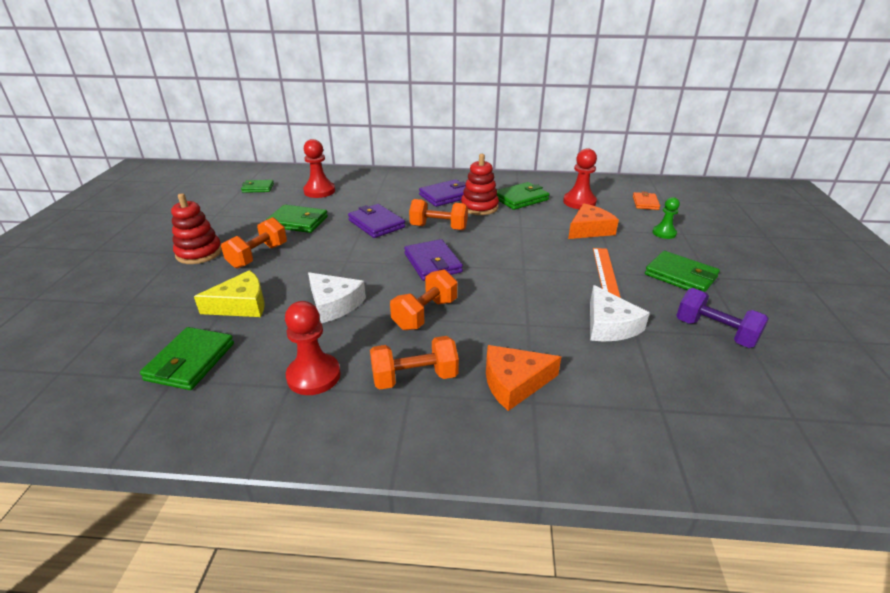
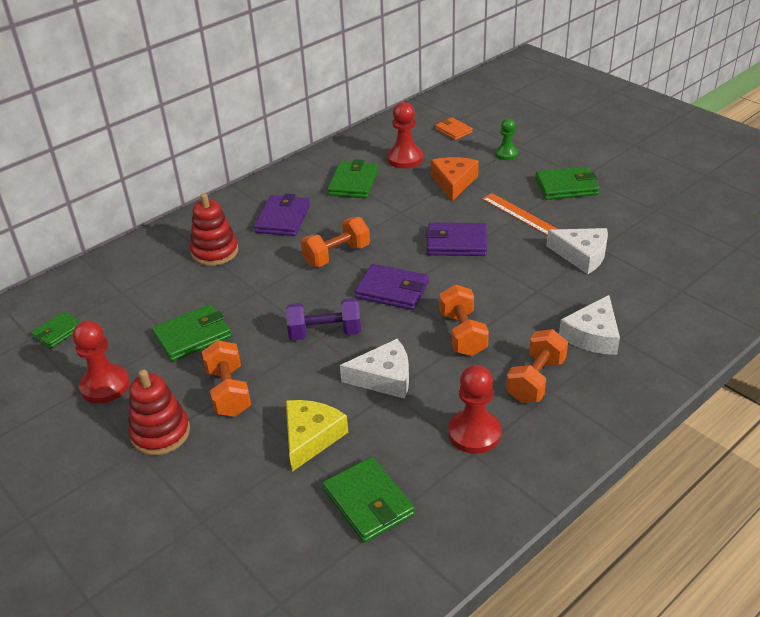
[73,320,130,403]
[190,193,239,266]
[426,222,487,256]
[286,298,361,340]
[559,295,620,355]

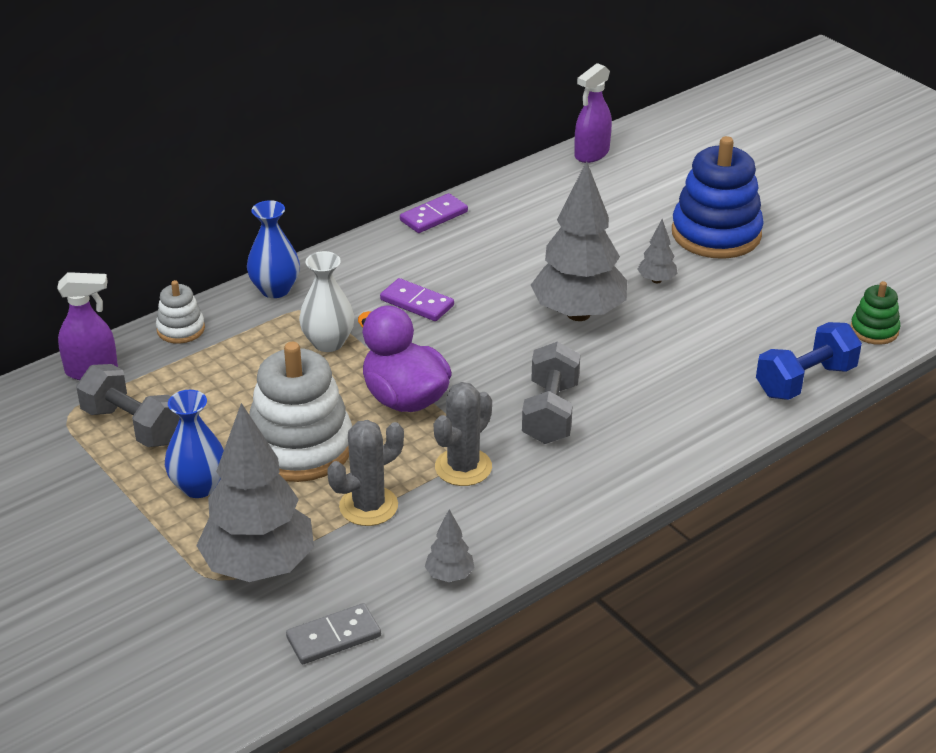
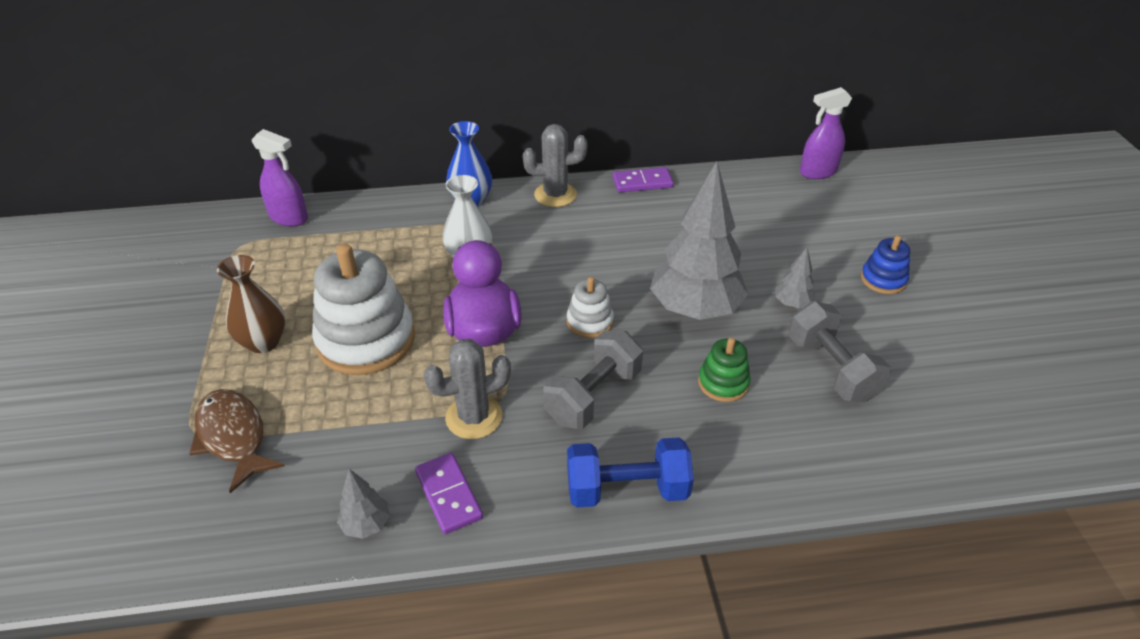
[861,235,910,294]
[415,453,483,534]
[567,277,614,338]
[698,338,751,402]
[567,437,694,508]
[789,301,891,403]
[217,255,285,353]
[189,389,285,493]
[523,124,587,207]
[286,603,381,664] (first image)

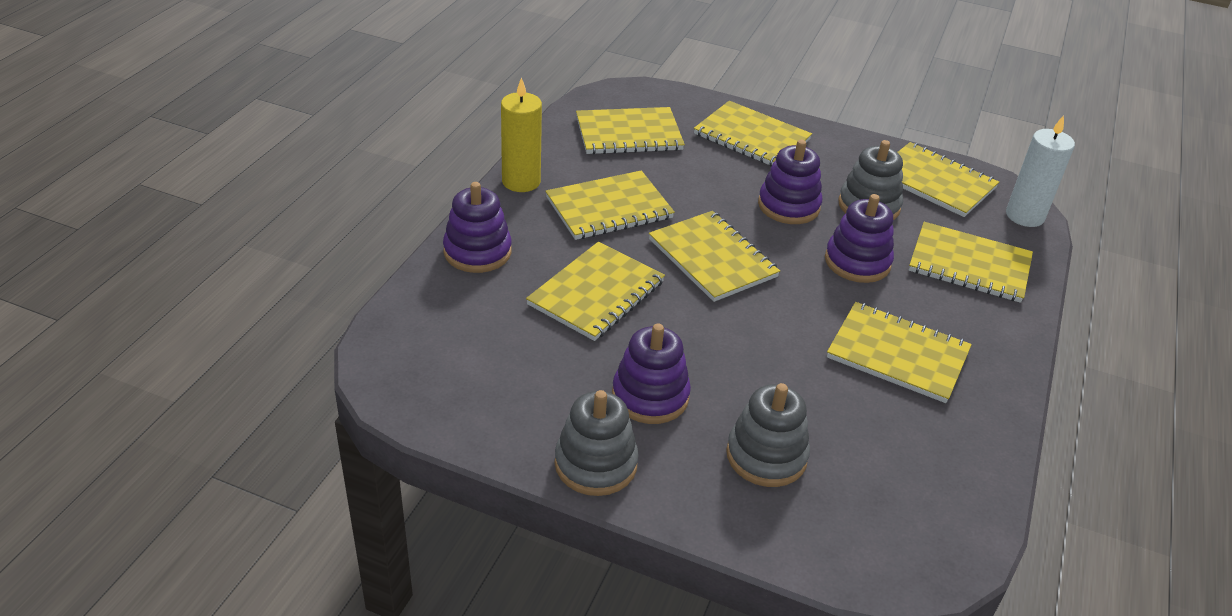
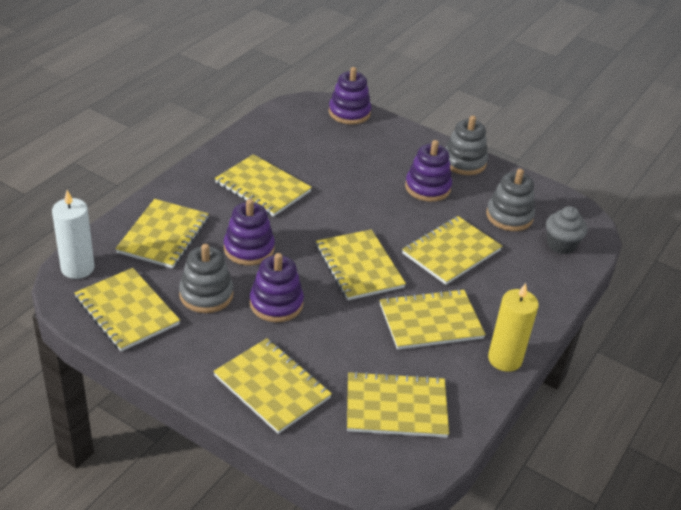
[329,67,371,124]
[116,199,209,269]
[486,169,535,231]
[546,206,587,254]

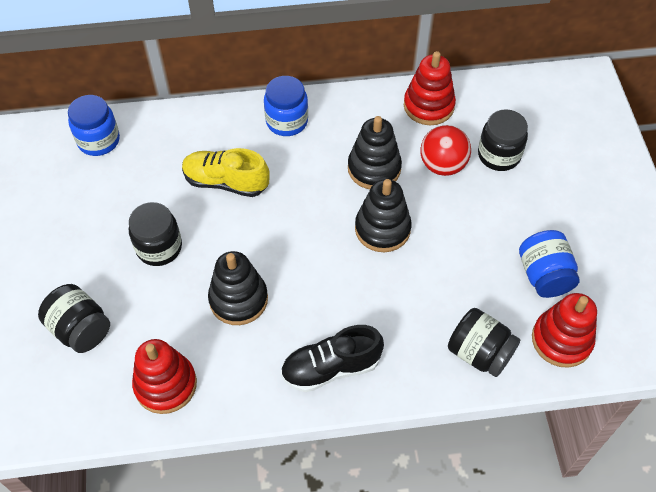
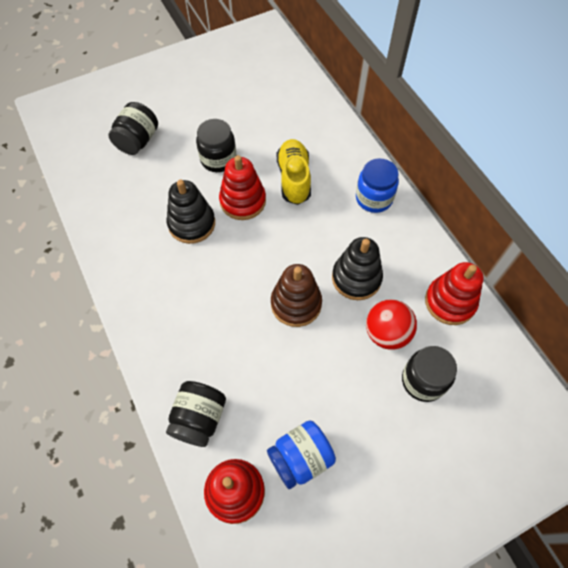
[68,95,120,156] (first image)
[271,264,322,327]
[281,325,384,392] (first image)
[219,155,266,220]

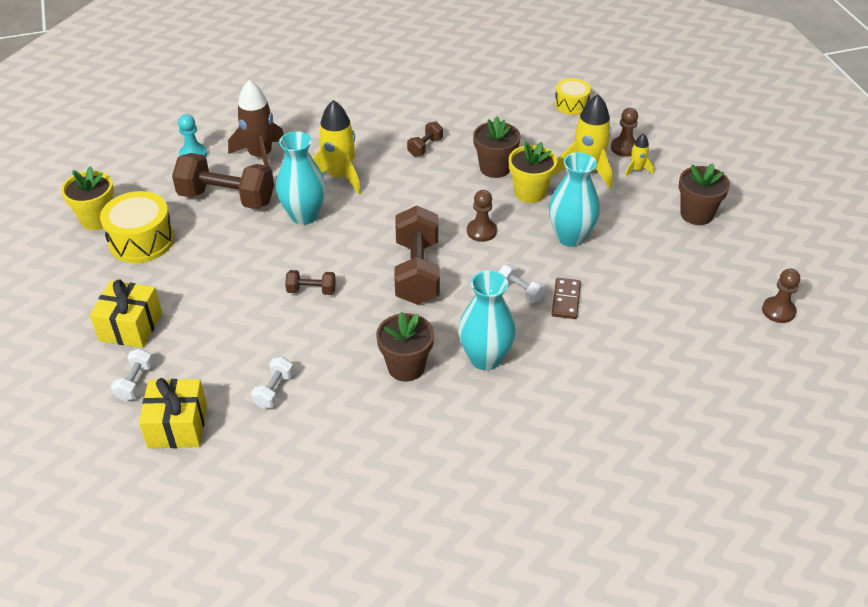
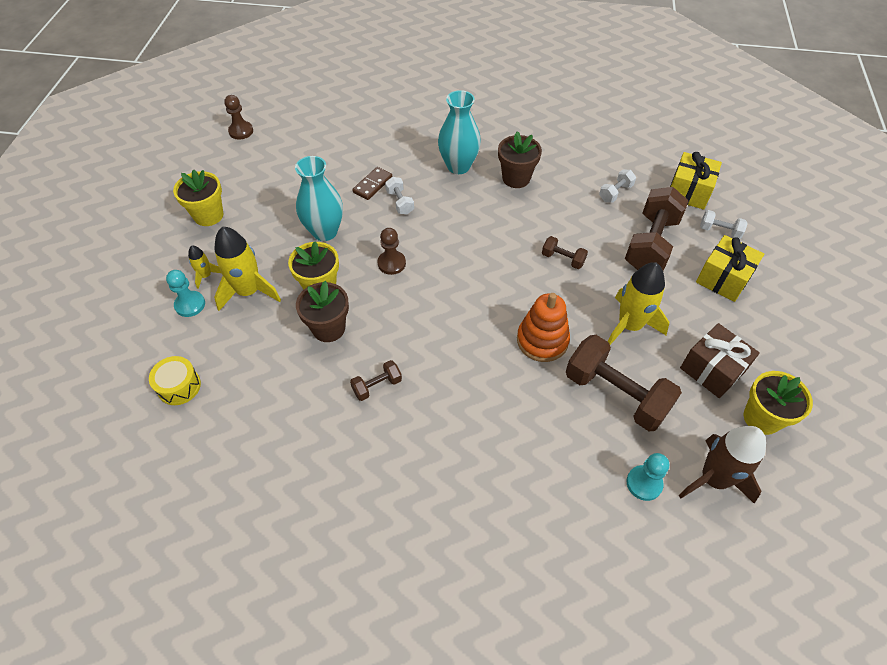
[679,426,766,504]
[608,262,669,345]
[166,270,205,317]
[517,293,570,362]
[173,170,223,226]
[680,323,760,398]
[625,187,689,271]
[700,210,748,239]

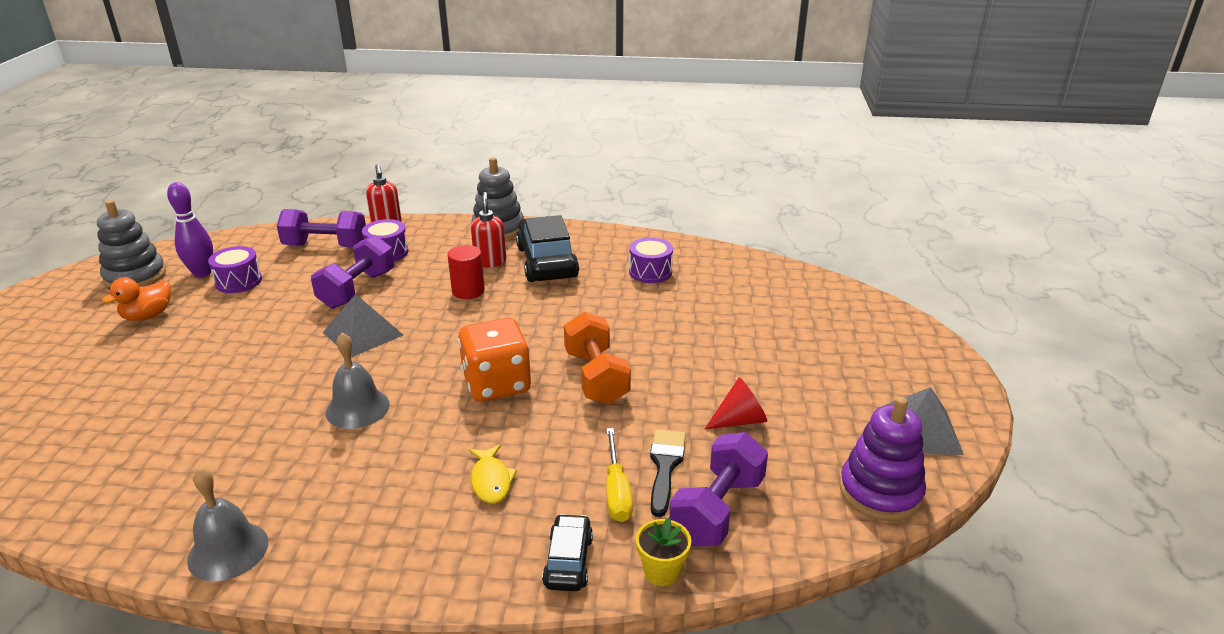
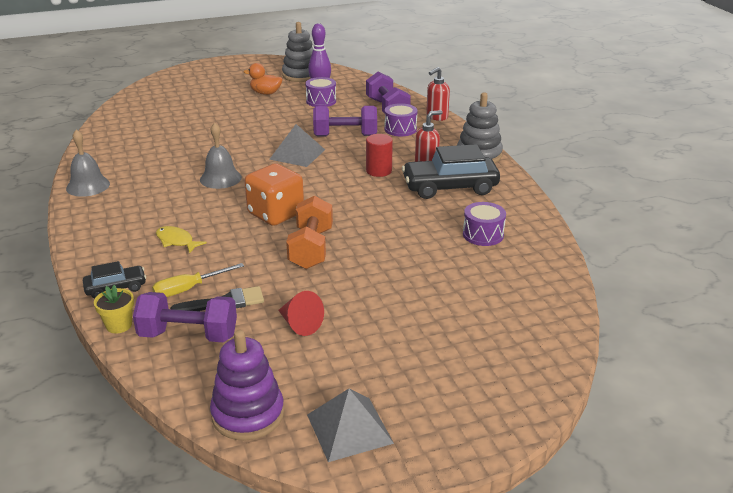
[402,144,500,199]
[286,196,333,269]
[156,226,207,254]

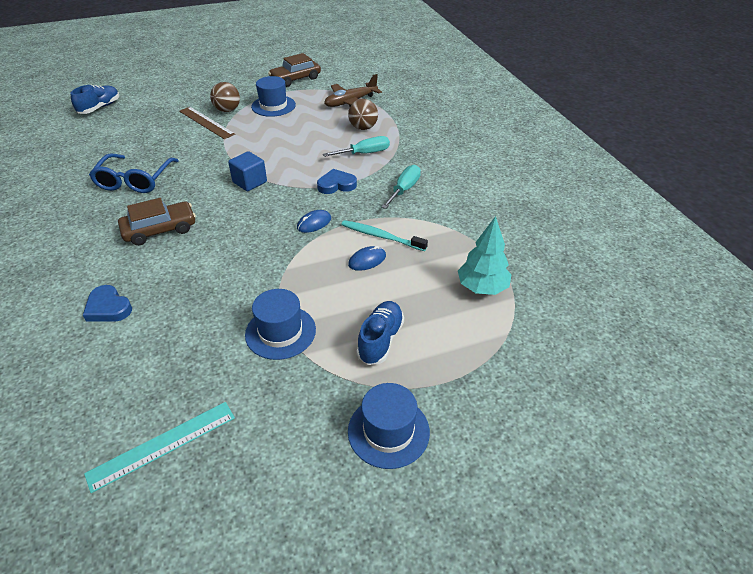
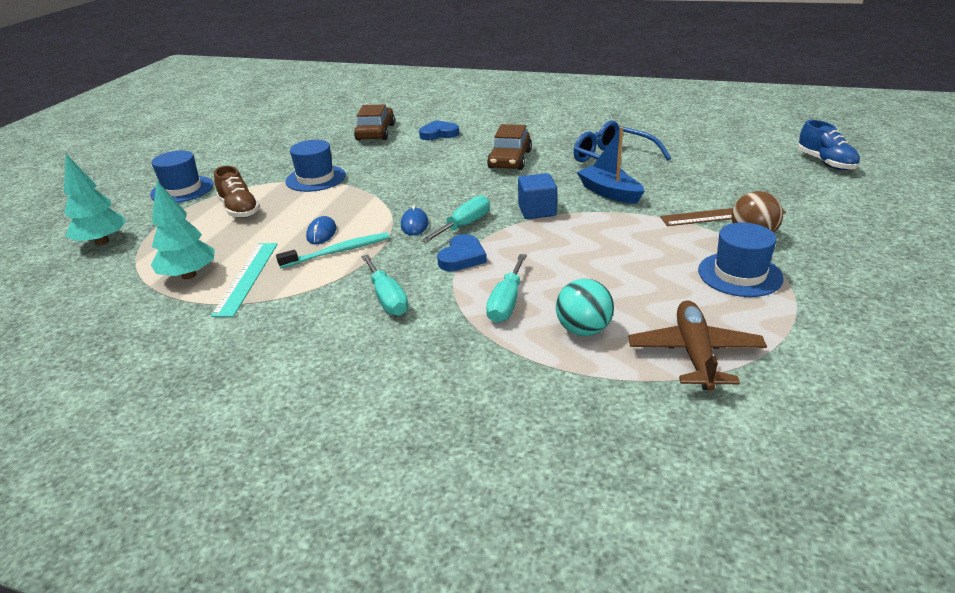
[354,104,395,141]
[556,279,614,336]
[214,166,260,218]
[211,243,278,317]
[577,127,645,204]
[64,154,126,245]
[421,195,490,243]

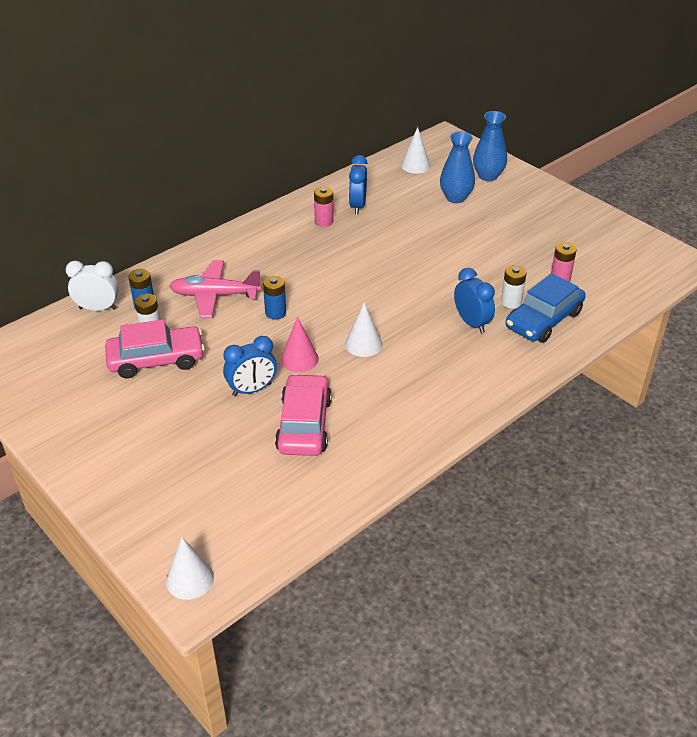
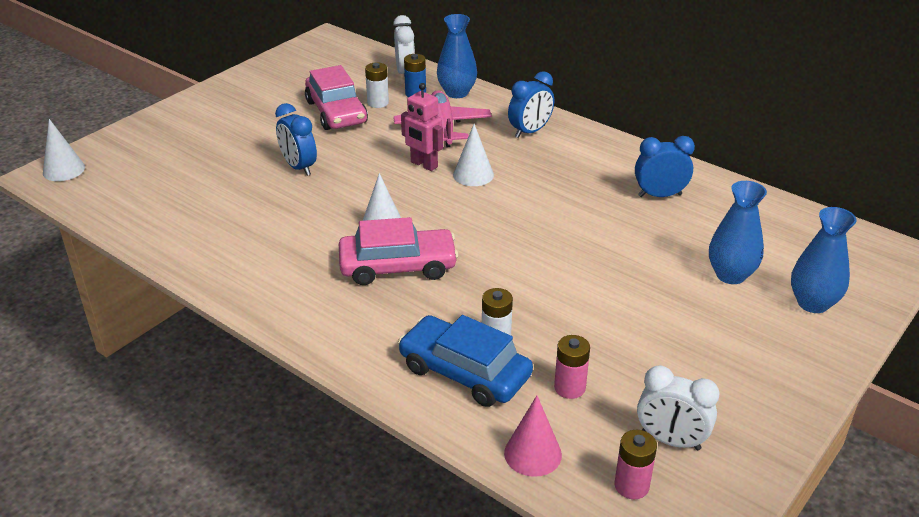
[453,124,494,186]
[615,430,657,499]
[508,71,554,138]
[401,83,443,171]
[504,396,562,477]
[339,217,458,285]
[437,14,477,98]
[637,365,720,450]

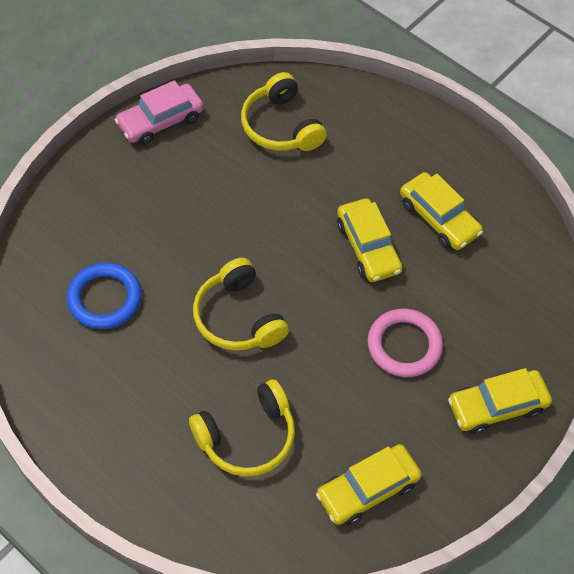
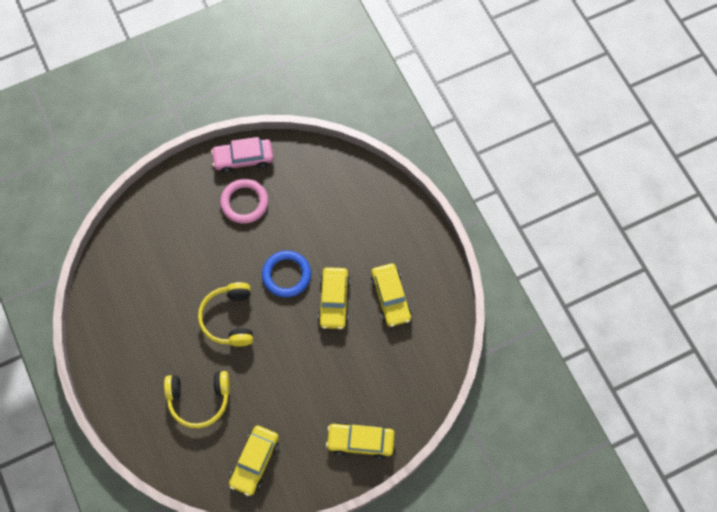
[241,72,327,151] (first image)
[262,250,311,297]
[220,179,268,223]
[229,426,279,496]

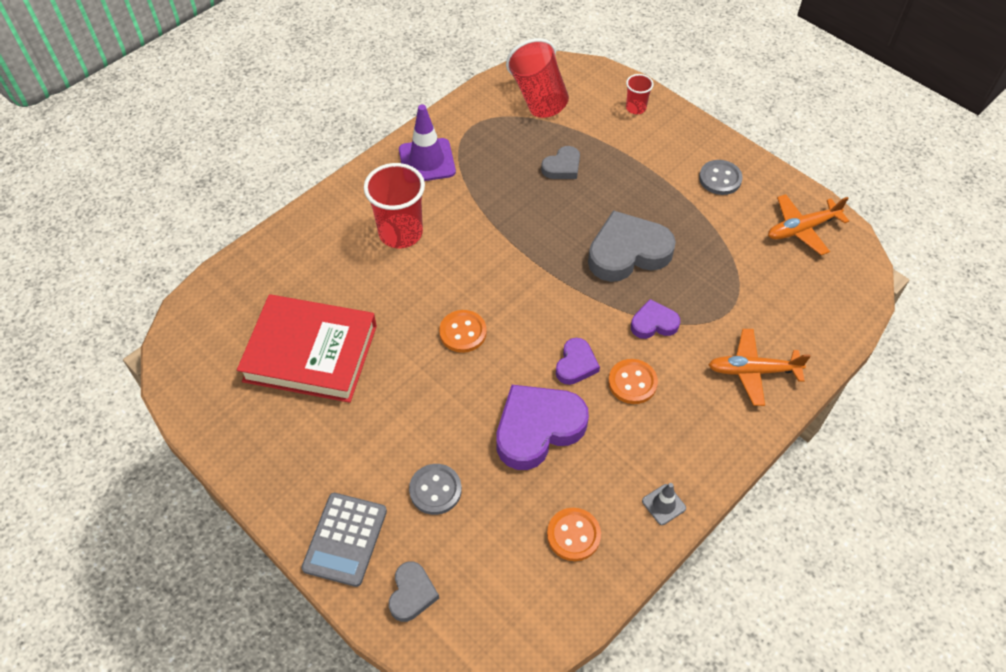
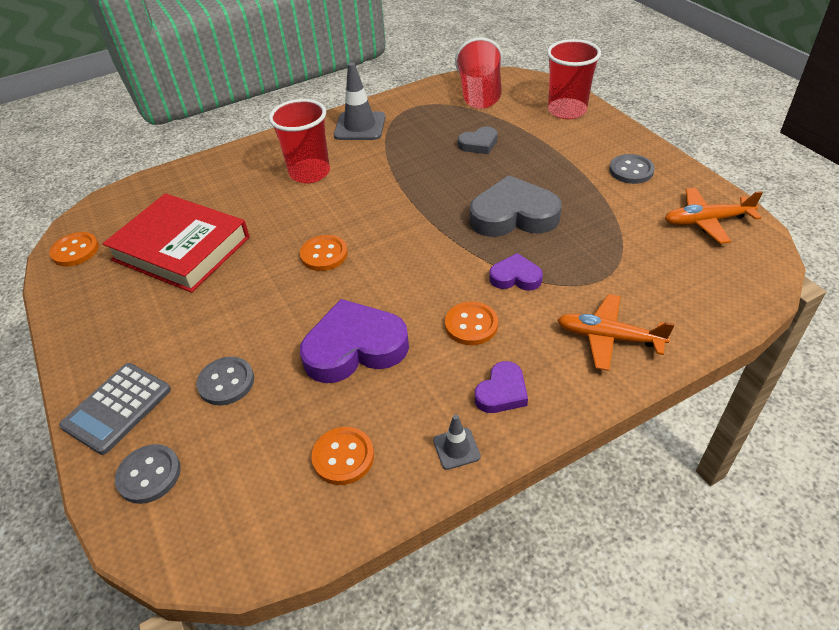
[547,39,601,119]
[334,62,385,140]
[475,361,528,413]
[115,444,181,504]
[49,232,99,267]

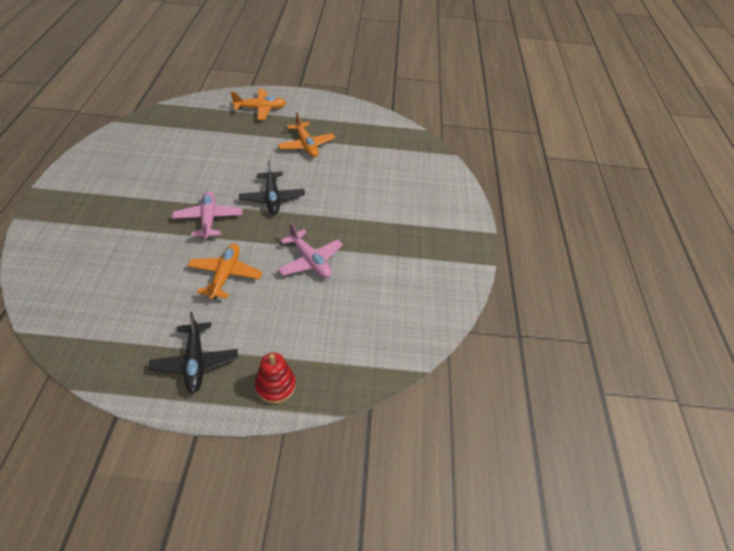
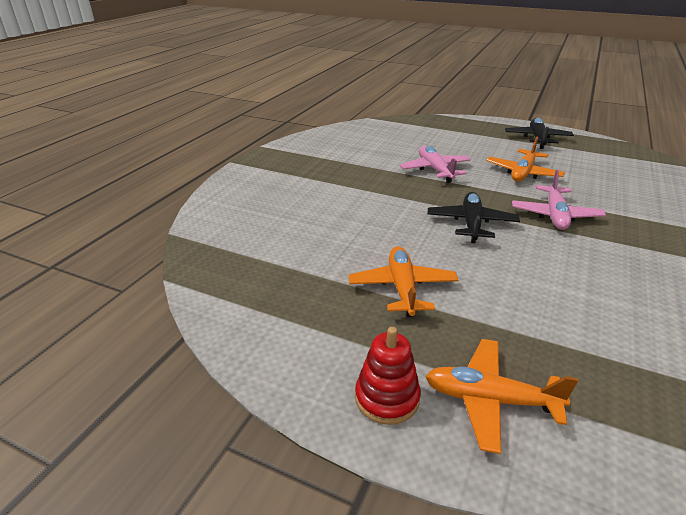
[355,327,421,425]

